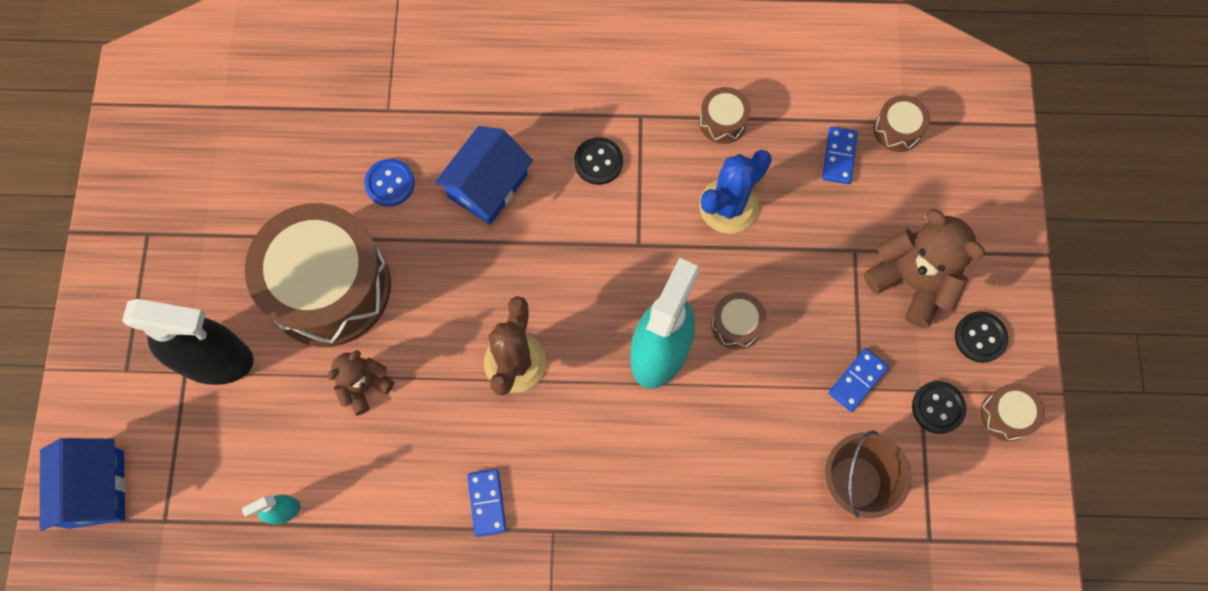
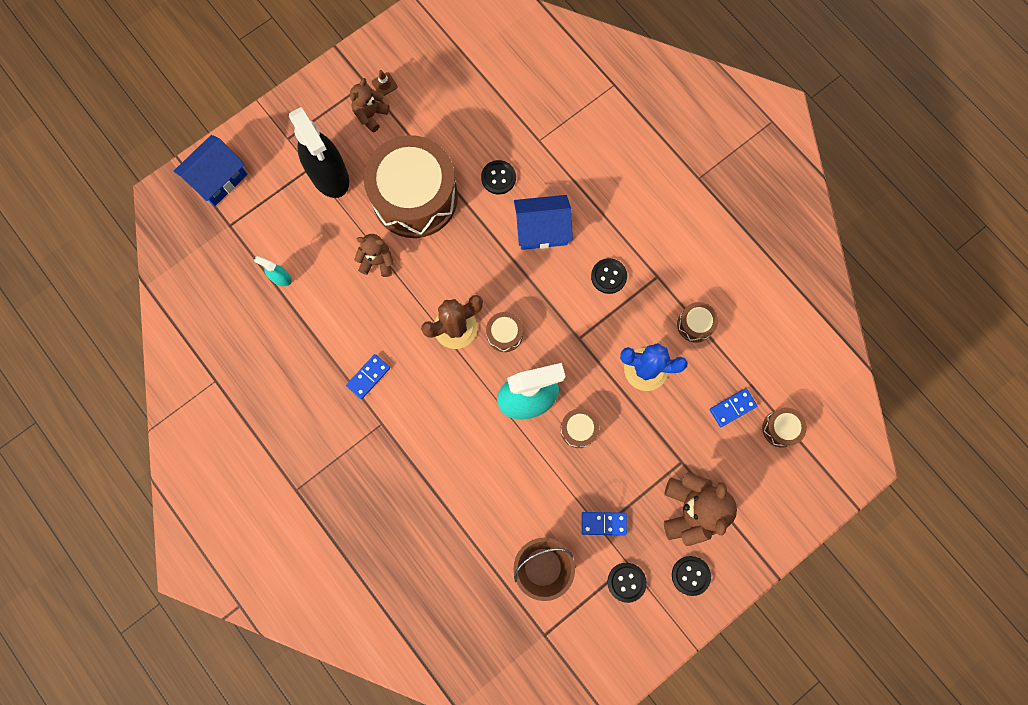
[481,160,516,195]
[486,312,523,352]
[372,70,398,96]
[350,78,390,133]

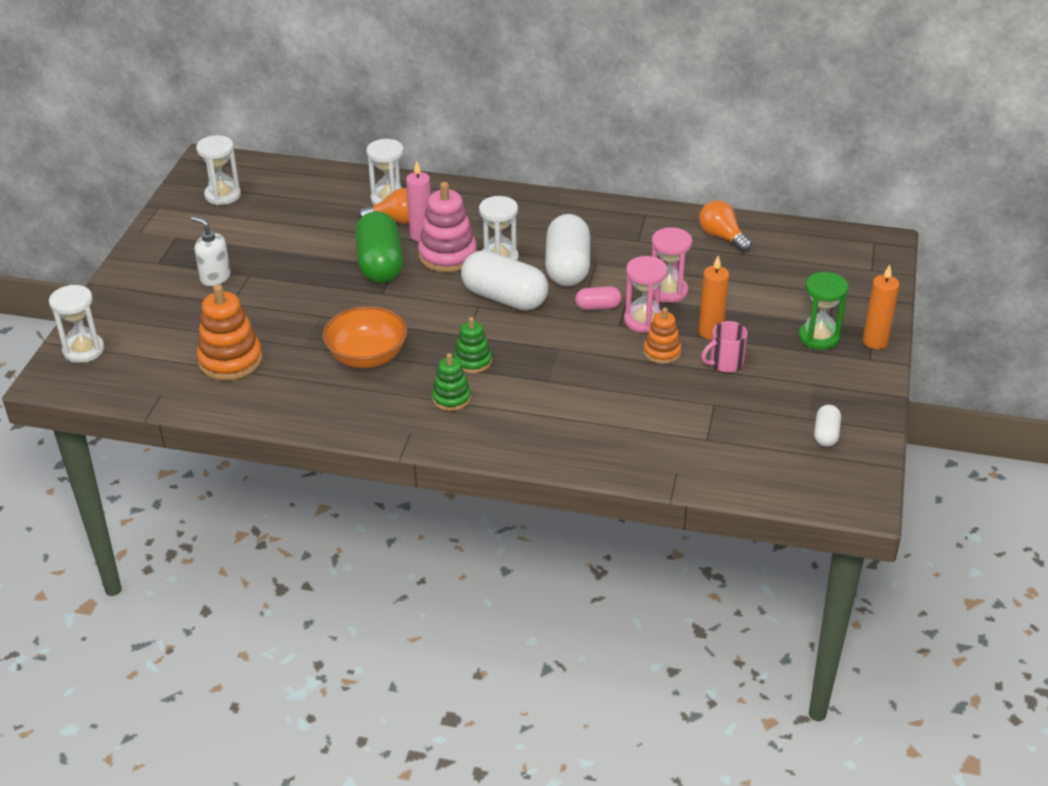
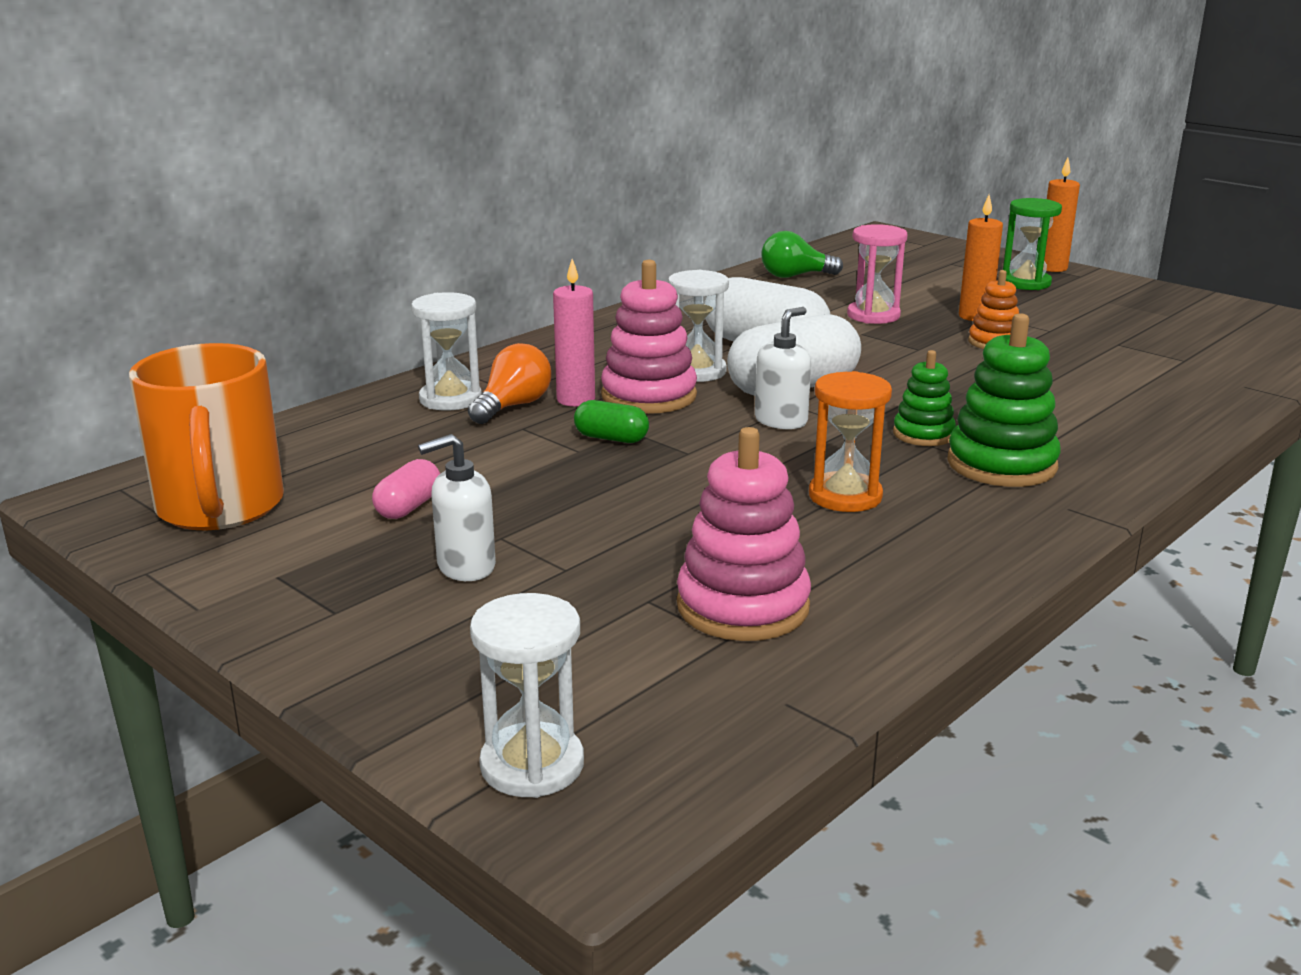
[129,343,284,530]
[761,231,843,278]
[574,400,649,443]
[624,256,668,333] (first image)
[677,427,811,641]
[372,459,440,519]
[809,371,892,512]
[701,321,747,373] (first image)
[948,313,1061,487]
[814,405,841,447] (first image)
[755,307,811,429]

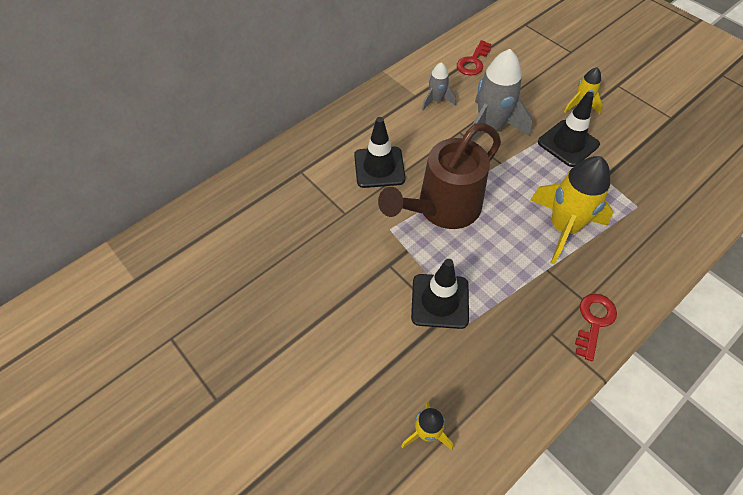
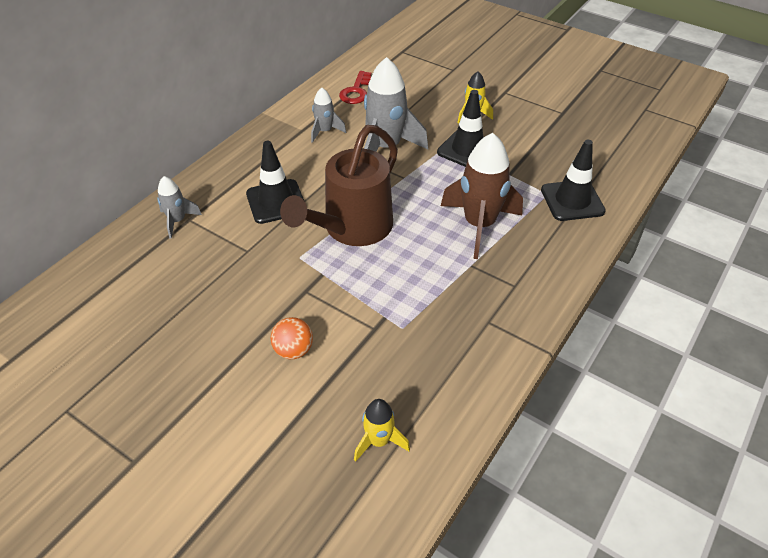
[441,133,523,259]
[541,140,606,221]
[575,294,617,361] (first image)
[157,176,202,238]
[271,317,313,359]

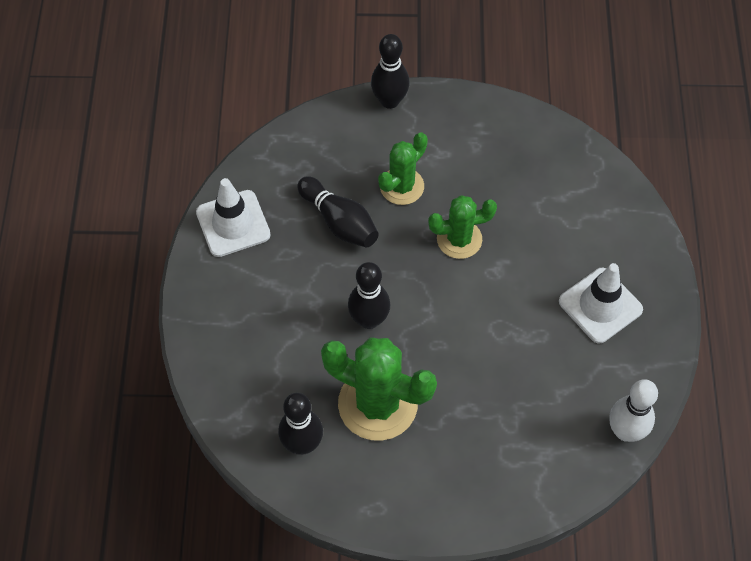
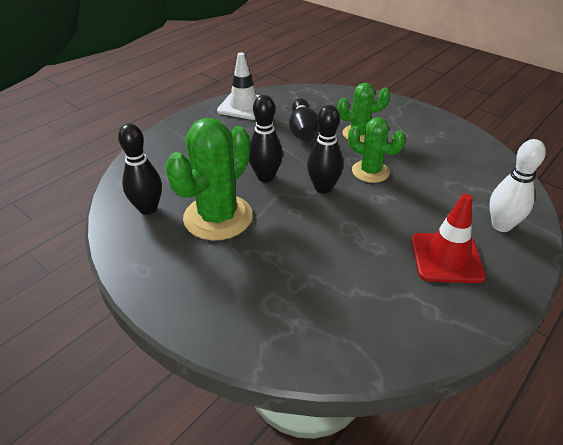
[307,105,343,194]
[411,193,486,283]
[165,118,253,240]
[489,139,546,232]

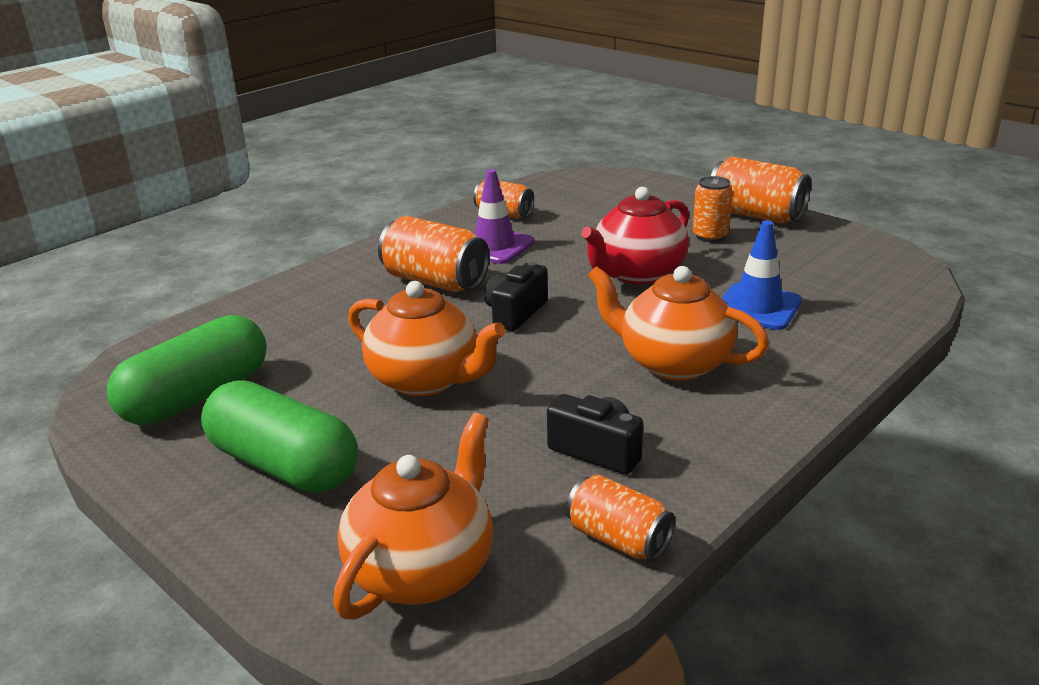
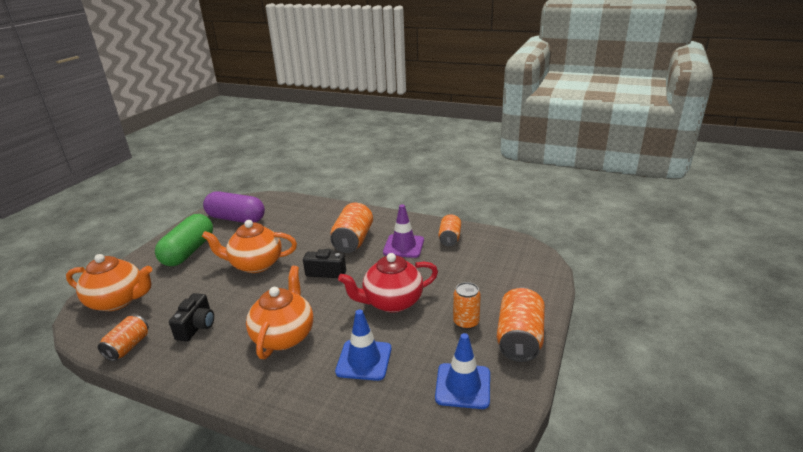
[338,253,438,313]
[202,220,297,273]
[203,192,265,223]
[435,333,490,409]

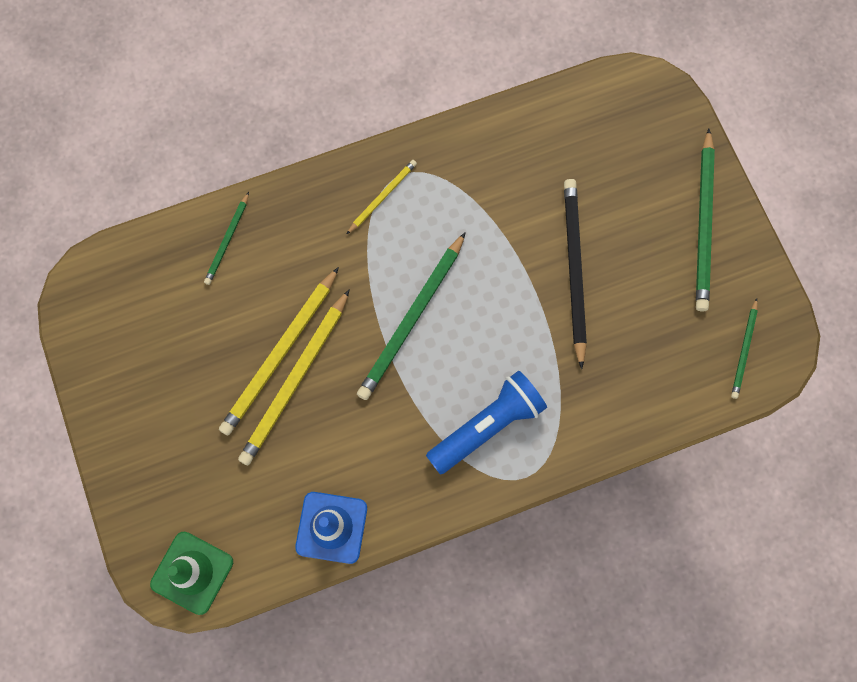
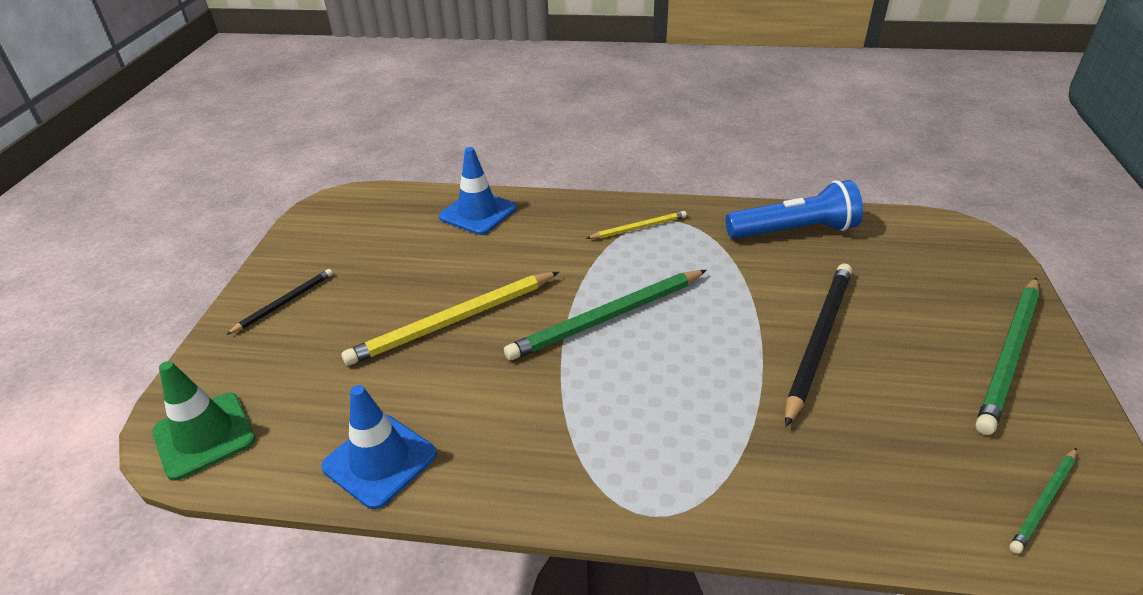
[439,147,516,235]
[219,267,339,435] (first image)
[726,180,863,239]
[226,269,333,335]

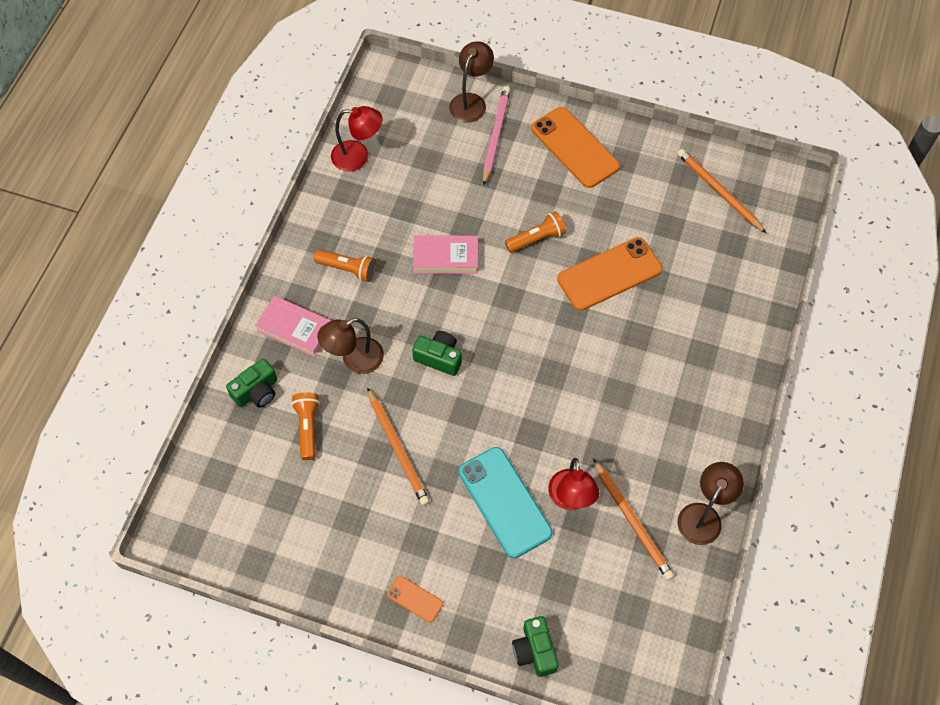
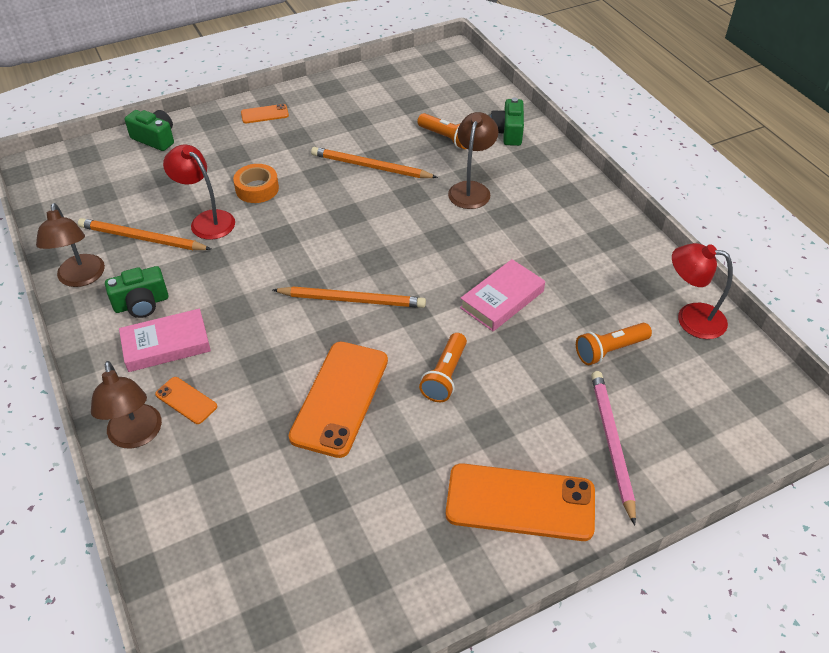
[91,361,162,449]
[591,371,636,525]
[672,243,733,339]
[273,286,426,308]
[576,323,652,365]
[119,309,211,372]
[105,266,169,318]
[233,164,279,203]
[155,377,218,424]

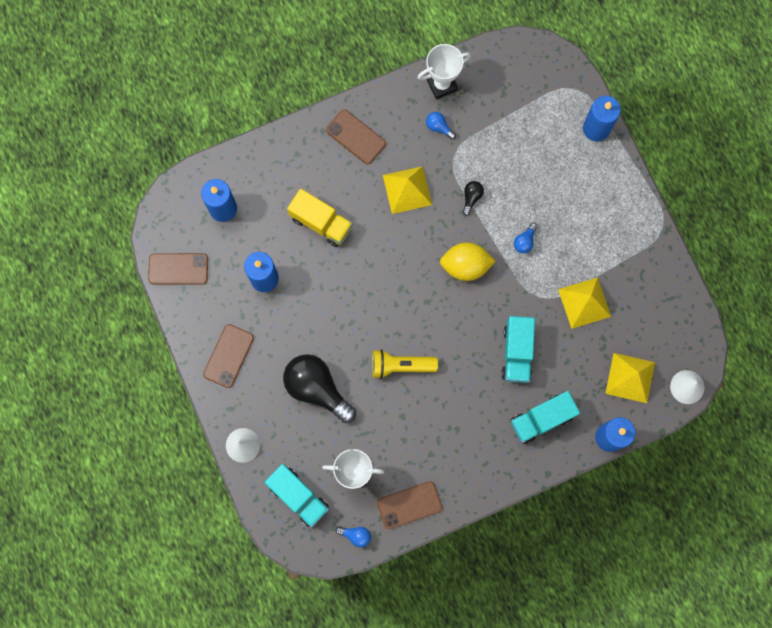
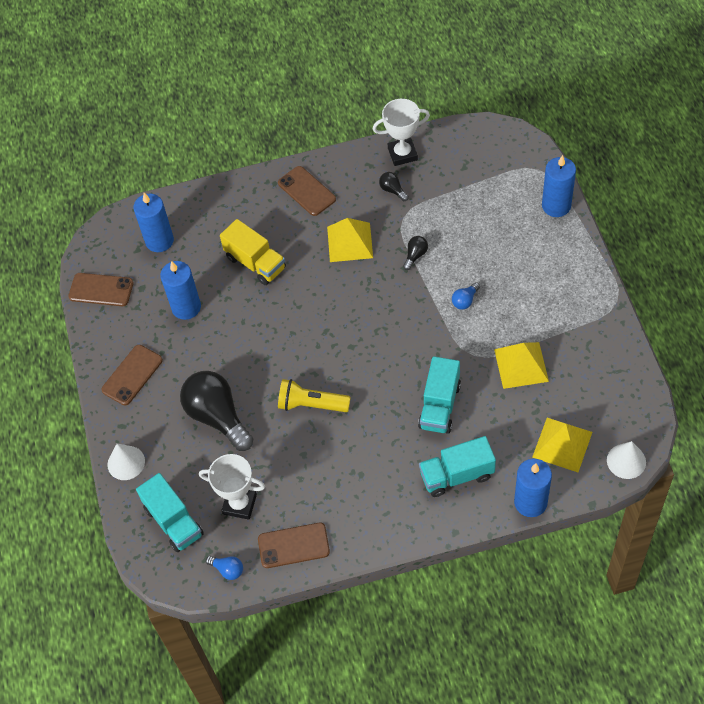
[379,172,409,201]
[440,242,496,281] (first image)

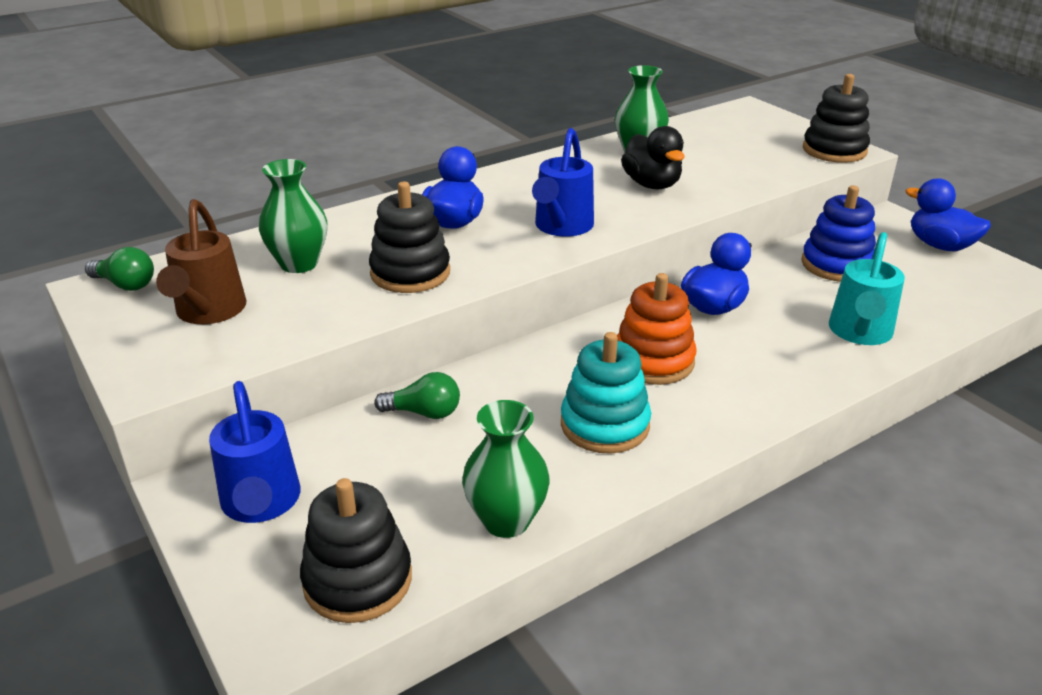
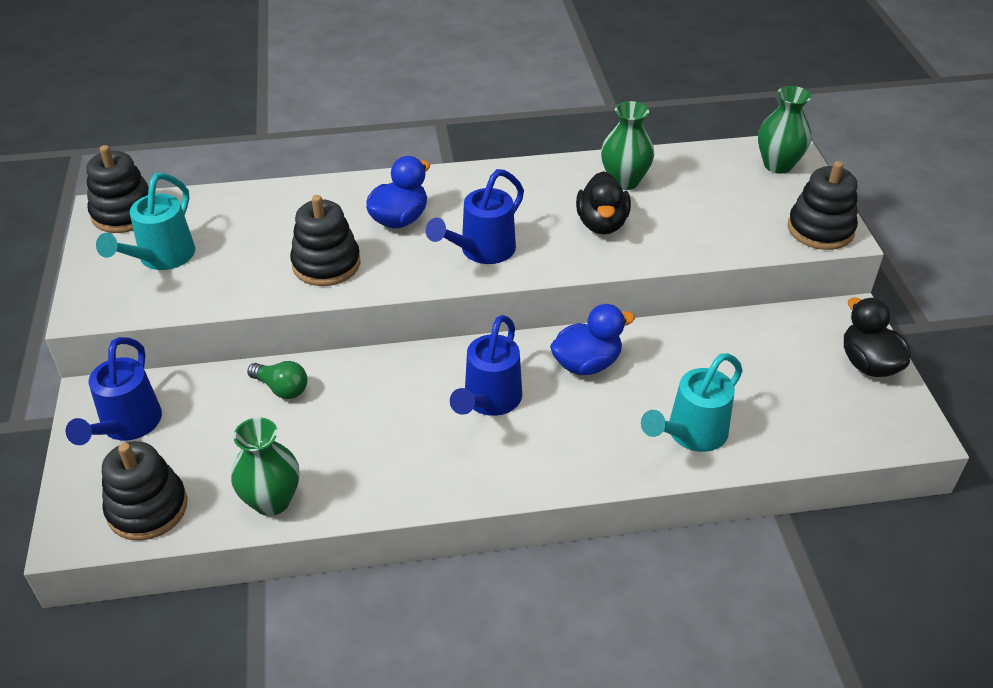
[758,86,811,174]
[844,297,910,377]
[801,185,876,282] (first image)
[96,173,195,270]
[86,145,149,233]
[450,315,522,416]
[561,332,651,454] (first image)

